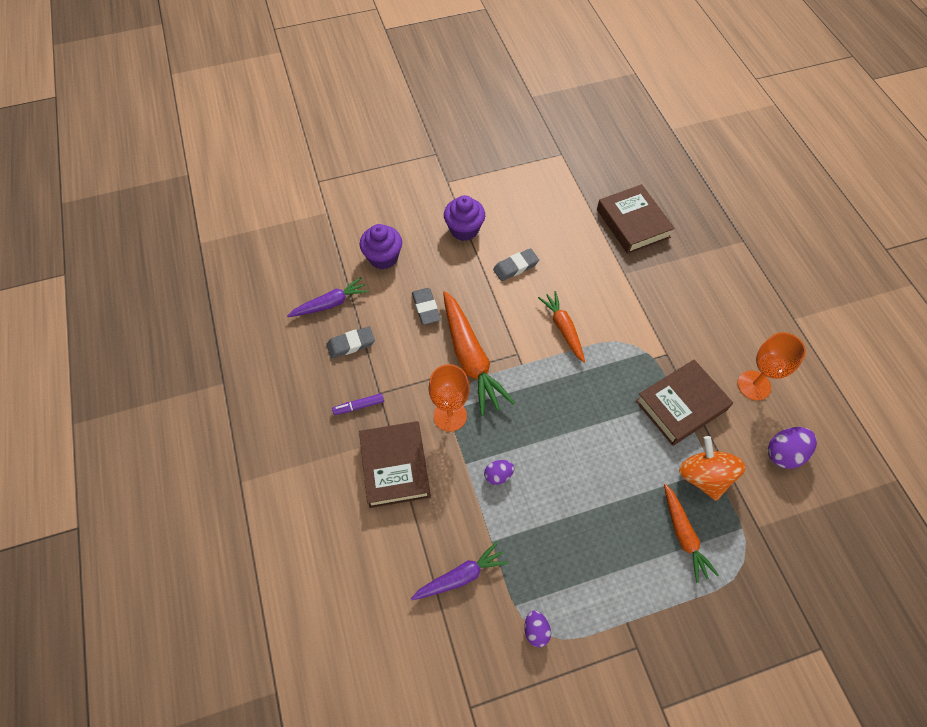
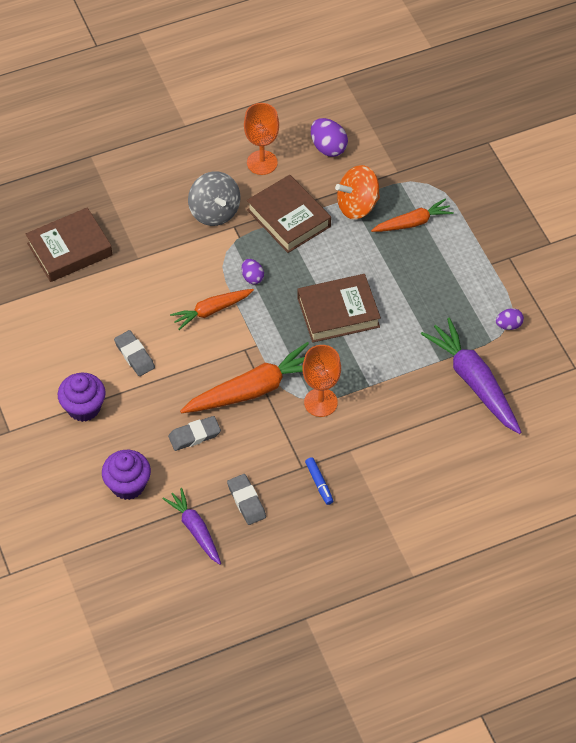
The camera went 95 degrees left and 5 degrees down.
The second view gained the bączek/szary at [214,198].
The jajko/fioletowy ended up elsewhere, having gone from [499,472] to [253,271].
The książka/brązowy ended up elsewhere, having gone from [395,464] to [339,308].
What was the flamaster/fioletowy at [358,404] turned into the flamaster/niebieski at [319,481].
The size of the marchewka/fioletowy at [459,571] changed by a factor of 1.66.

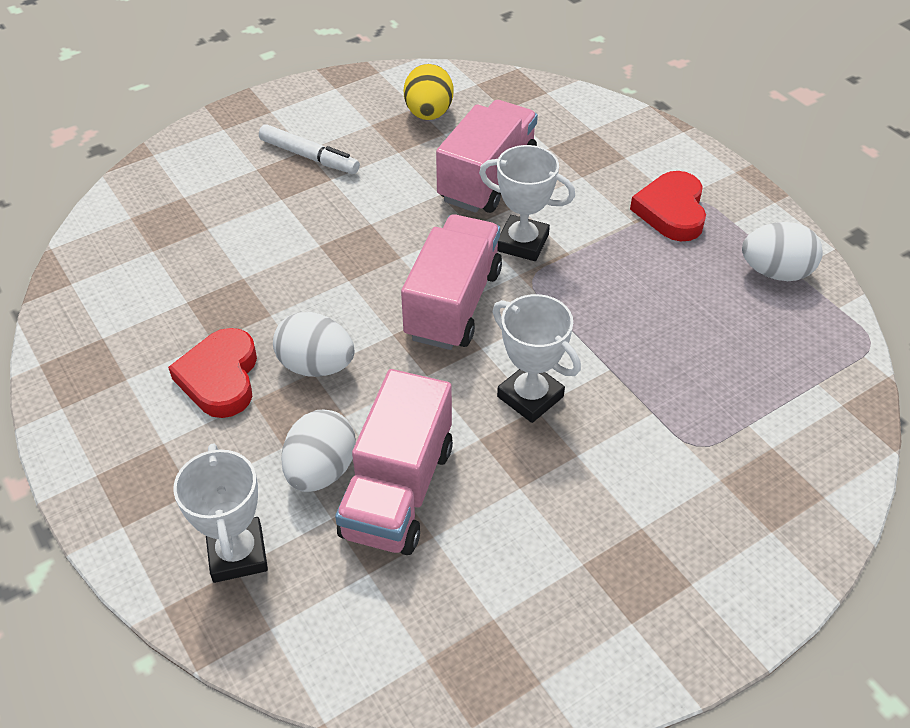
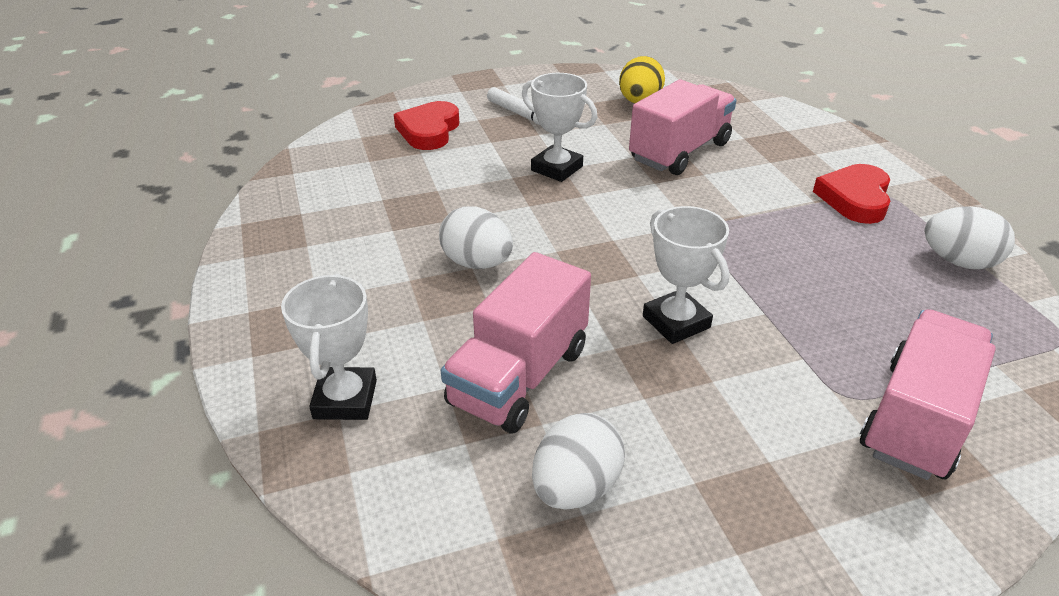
The camera went 15 degrees right and 10 degrees down.
The serce/czerwony ended up elsewhere, having gone from [212,373] to [426,125].
The puchar/biały ended up elsewhere, having gone from [527,203] to [560,127].
The jajko/biały ended up elsewhere, having gone from [318,451] to [578,461].
The ciężarówka/różowy ended up elsewhere, having gone from [451,282] to [928,394].

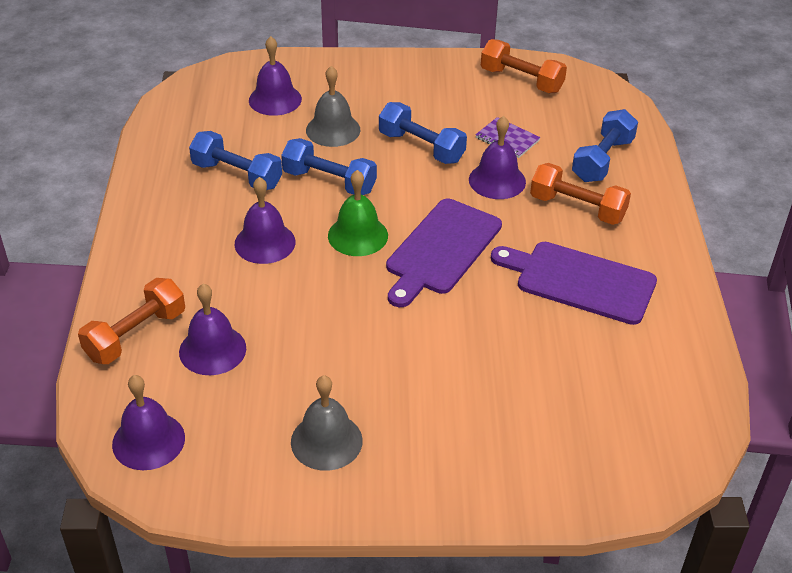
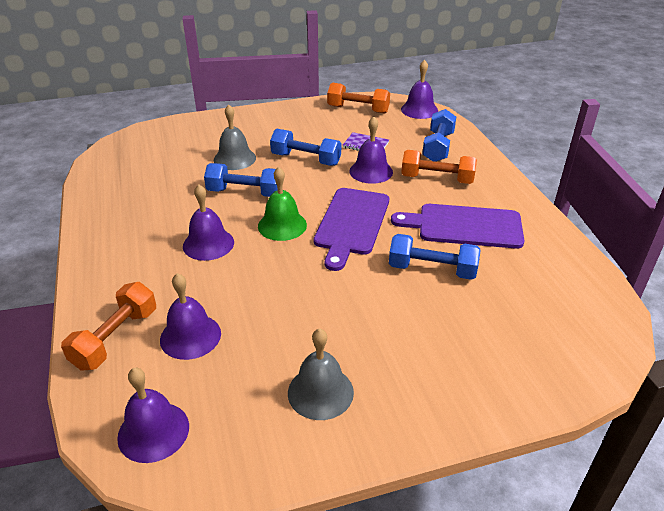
The camera went 15 degrees left and 5 degrees down.
The hantel/niebieski ended up elsewhere, having gone from [235,160] to [435,257].
The dzwonek/fioletowy ended up elsewhere, having gone from [275,76] to [419,89].

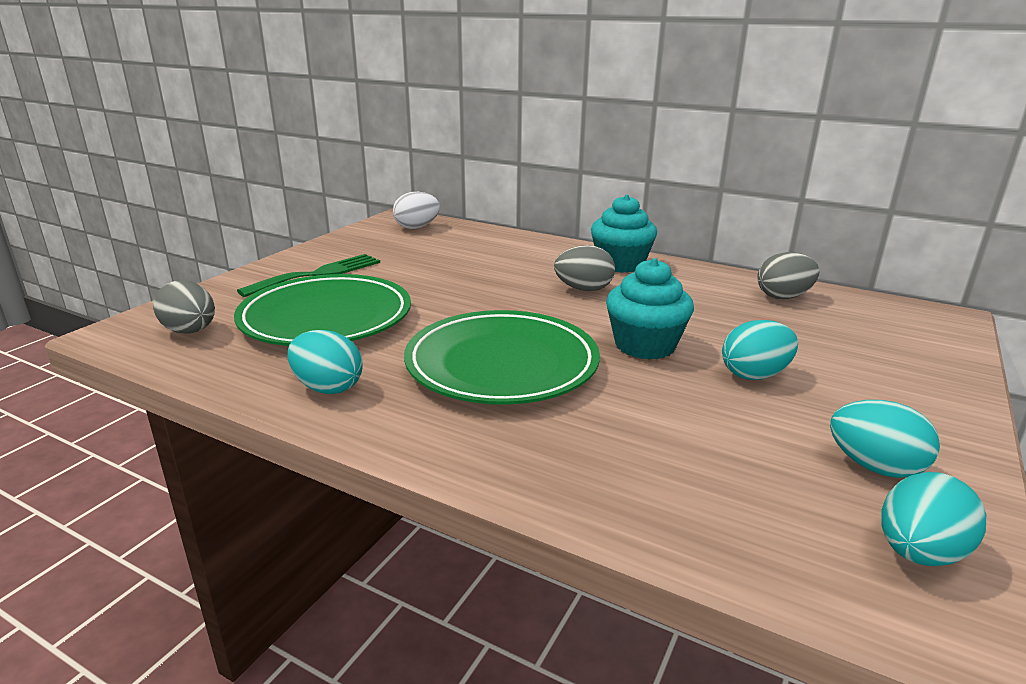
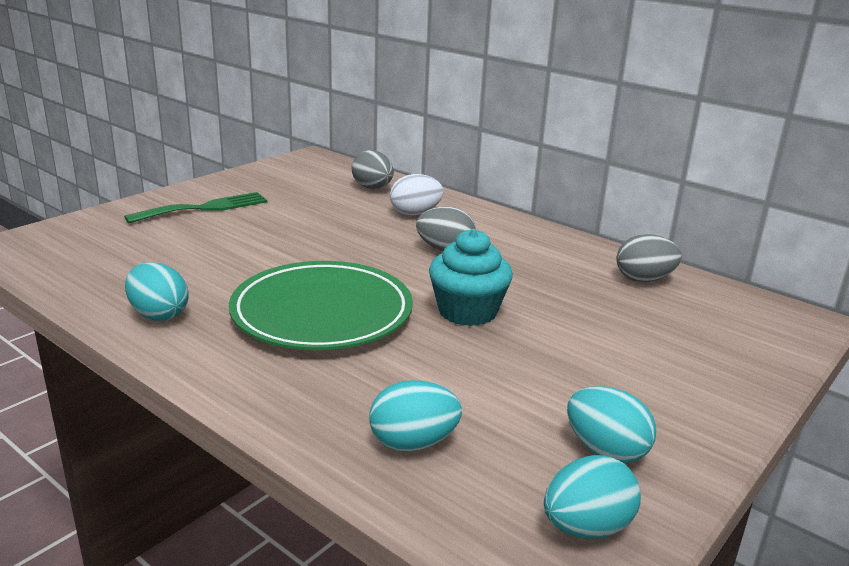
The camera went 10 degrees right and 0 degrees up.
The jajko/szary ended up elsewhere, having gone from [184,307] to [373,169].
The jajko/turkusowy ended up elsewhere, having gone from [760,350] to [415,416].
The jajko/biały ended up elsewhere, having gone from [416,210] to [417,194].
The second view lost the talerz/zielony at [322,310].
The second view lost the muffinka/turkusowy at [624,234].

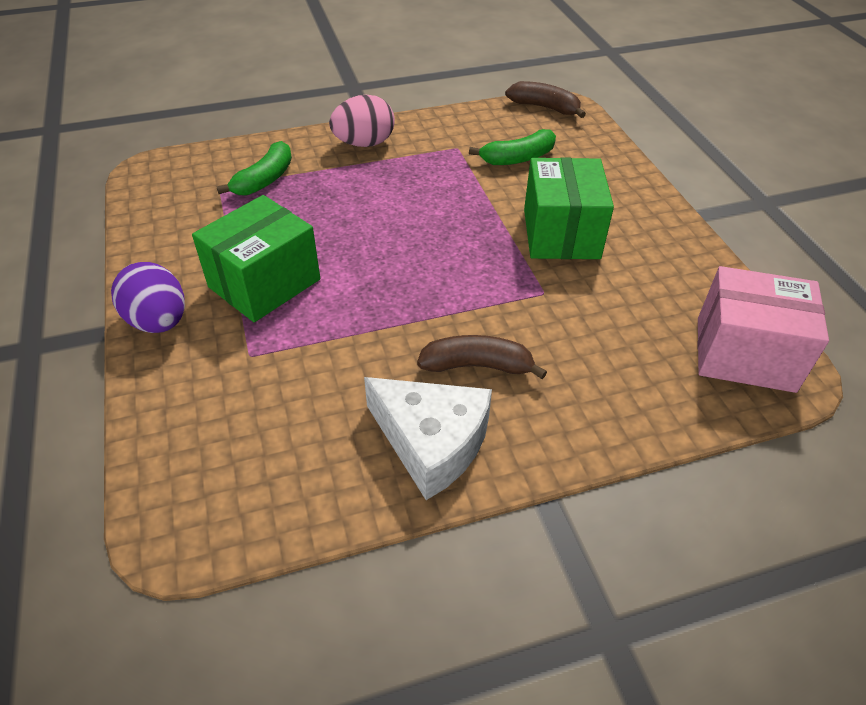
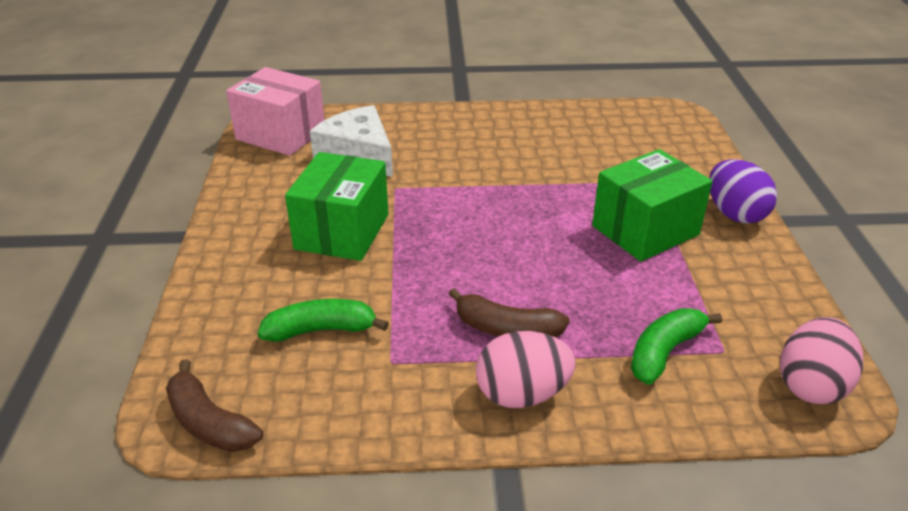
The camera went 165 degrees left and 10 degrees down.
The ser/biały ended up elsewhere, having gone from [428,438] to [351,141].
The banan/brązowy ended up elsewhere, having gone from [482,357] to [509,312].
The second view gained the jajko/różowy at [821,360].

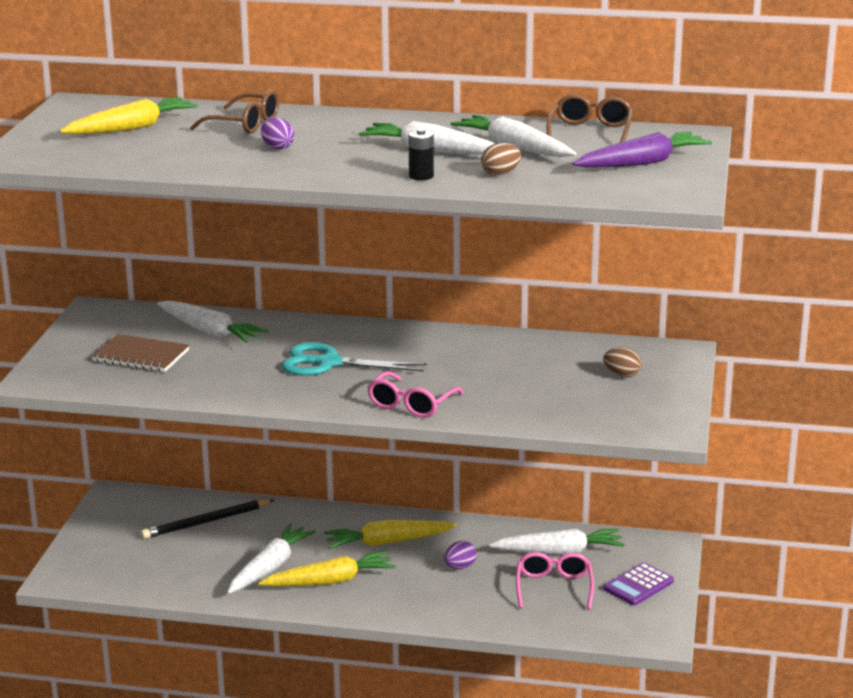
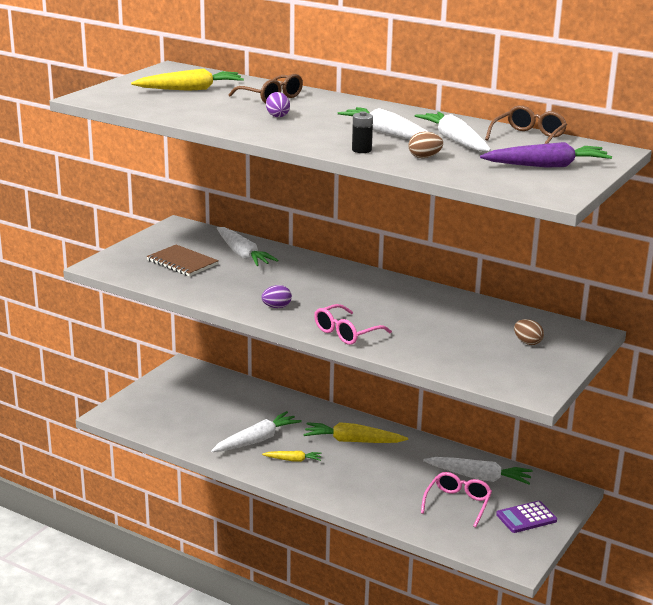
The camera went 20 degrees right and 0 degrees up.
The jajko/fioletowy ended up elsewhere, having gone from [460,555] to [276,296].
The size of the marchewka/żółty at [327,568] changed by a factor of 0.56.
The second view lost the ołówek/czarny at [207,519].
The second view lost the nożyczki/turkusowy at [354,359].

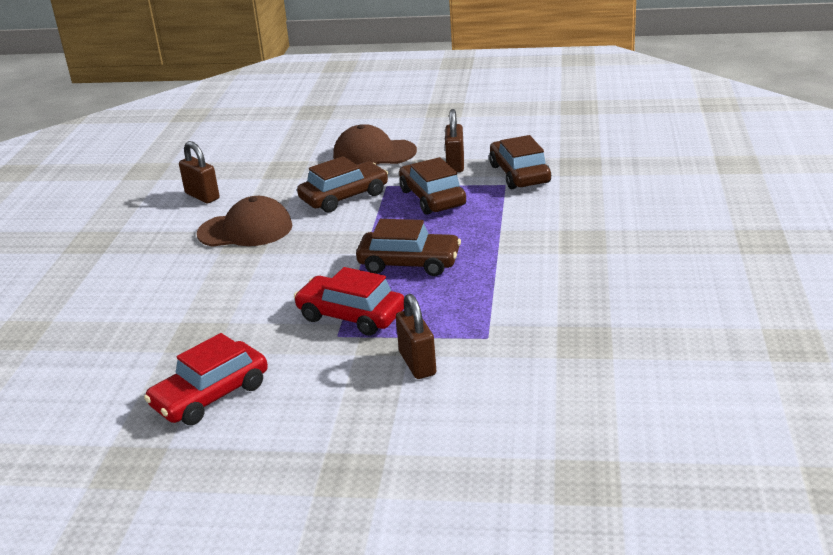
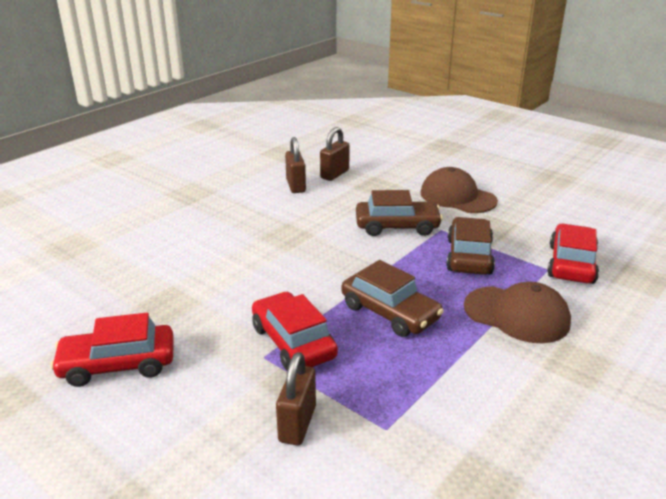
The camera went 30 degrees right and 0 degrees up.
The kłódka/brązowy ended up elsewhere, having gone from [454,140] to [335,154].
The czapka/brązowy ended up elsewhere, having gone from [245,221] to [517,312].
What was the samochód/brązowy at [520,162] turned into the samochód/czerwony at [573,254].

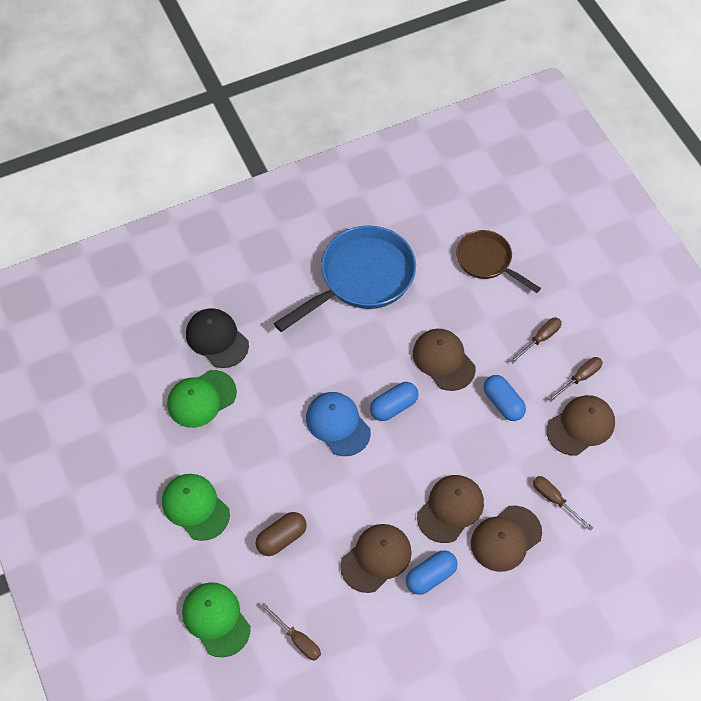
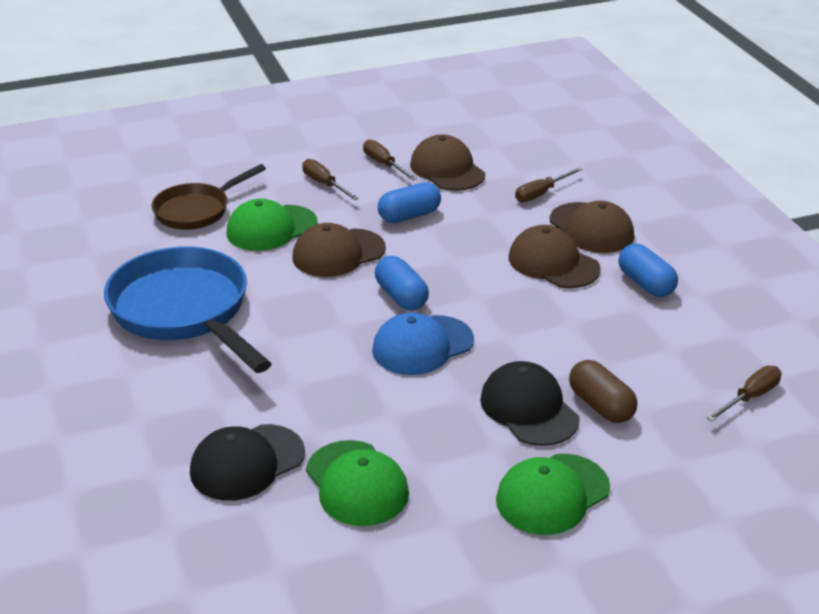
The camera went 85 degrees left and 25 degrees down.
The czapka/zielony ended up elsewhere, having gone from [216,620] to [272,224].
The second view gained the czapka/czarny at [530,403].
The second view lost the czapka/brązowy at [376,558].

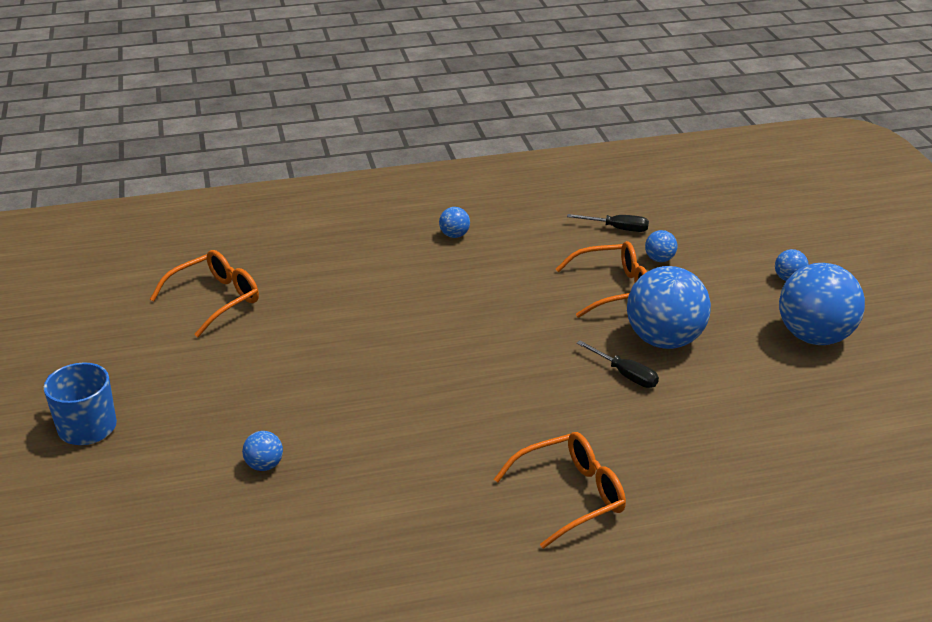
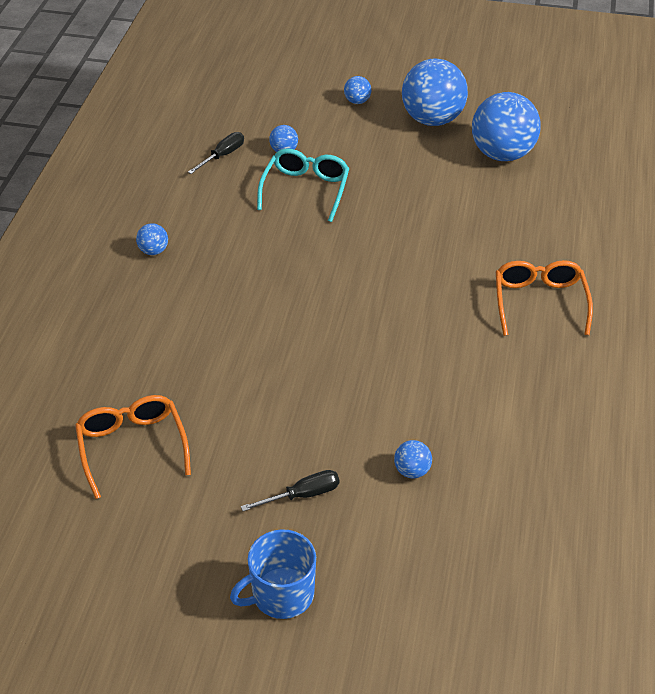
The camera went 65 degrees left and 10 degrees up.
The śrubokręt/czarny ended up elsewhere, having gone from [617,364] to [290,490].
What was the okulary/pomarańczowy at [601,279] turned into the okulary/turkusowy at [303,185].
The piłka/niebieski ended up elsewhere, having gone from [669,307] to [506,126].

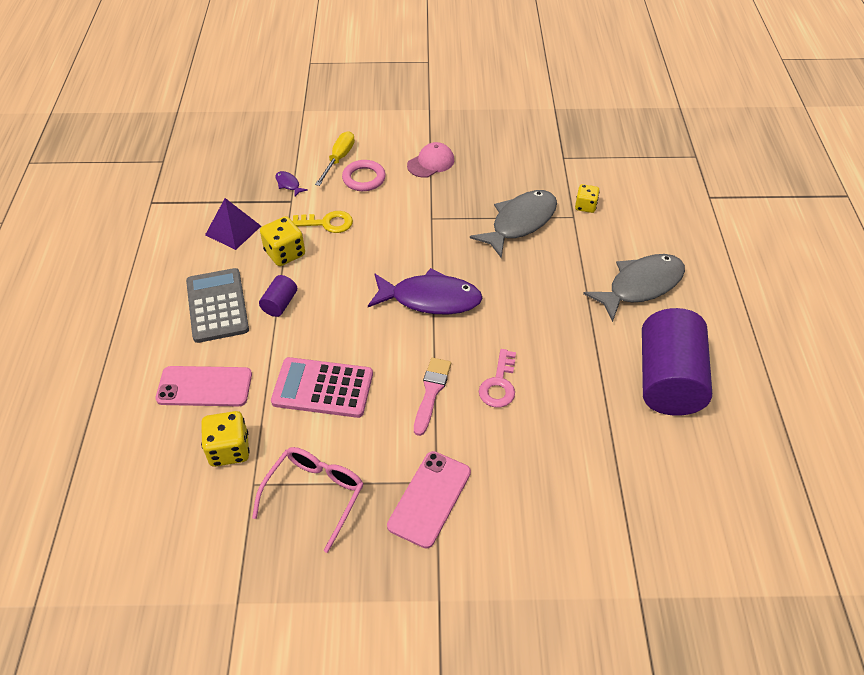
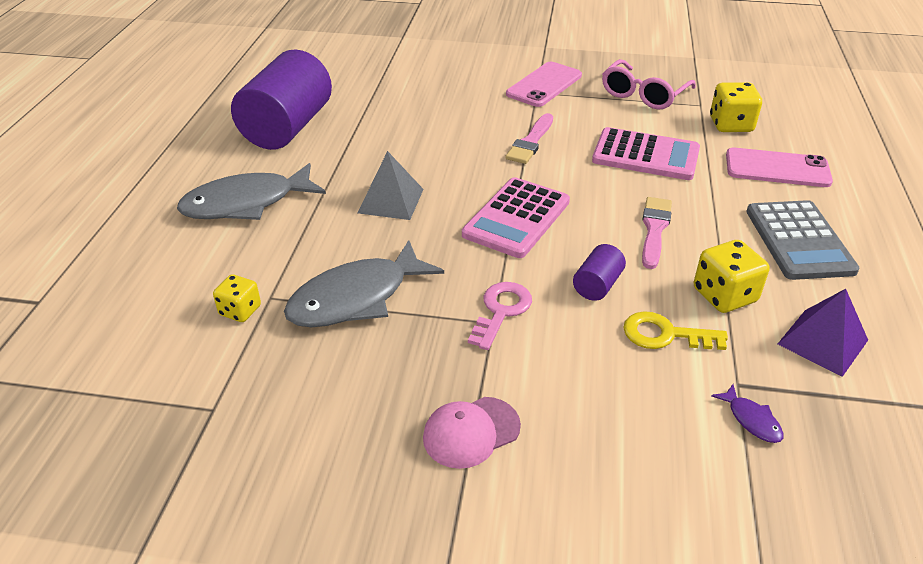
The camera went 170 degrees left and 10 degrees down.
The second view gained the piramida/szary at [390,185].
Where the ryba/fioletowy stood at [425,291], the kalkulator/różowy came to stand at [516,217].
The klucz/różowy ended up elsewhere, having gone from [497,378] to [500,316].
The walec/fioletowy ended up elsewhere, having gone from [278,296] to [599,272].
The second view gained the pędzel/różowy at [657,233].
The second view lost the śrubokręt/żółty at [335,158].
The second view lost the pierścień/różowy at [364,175].

